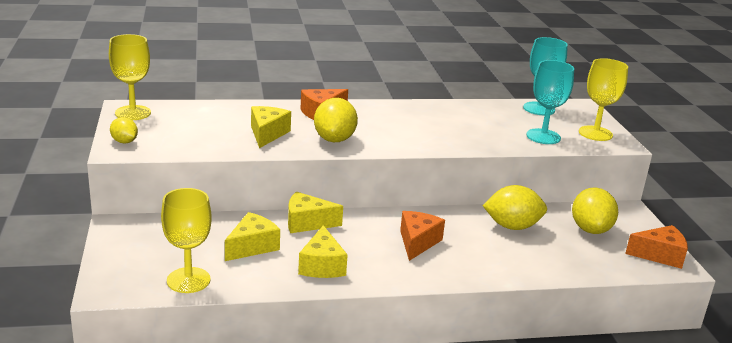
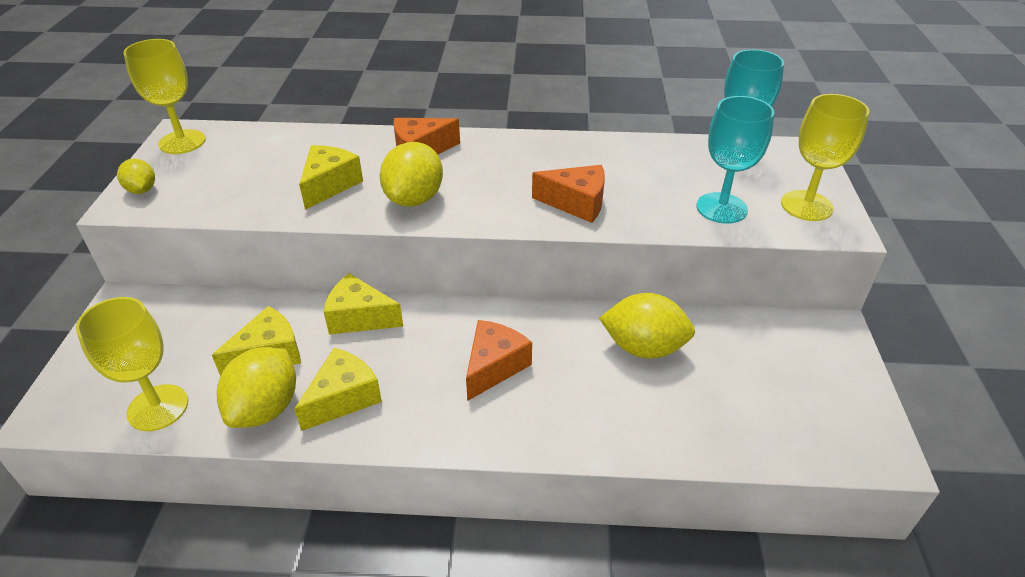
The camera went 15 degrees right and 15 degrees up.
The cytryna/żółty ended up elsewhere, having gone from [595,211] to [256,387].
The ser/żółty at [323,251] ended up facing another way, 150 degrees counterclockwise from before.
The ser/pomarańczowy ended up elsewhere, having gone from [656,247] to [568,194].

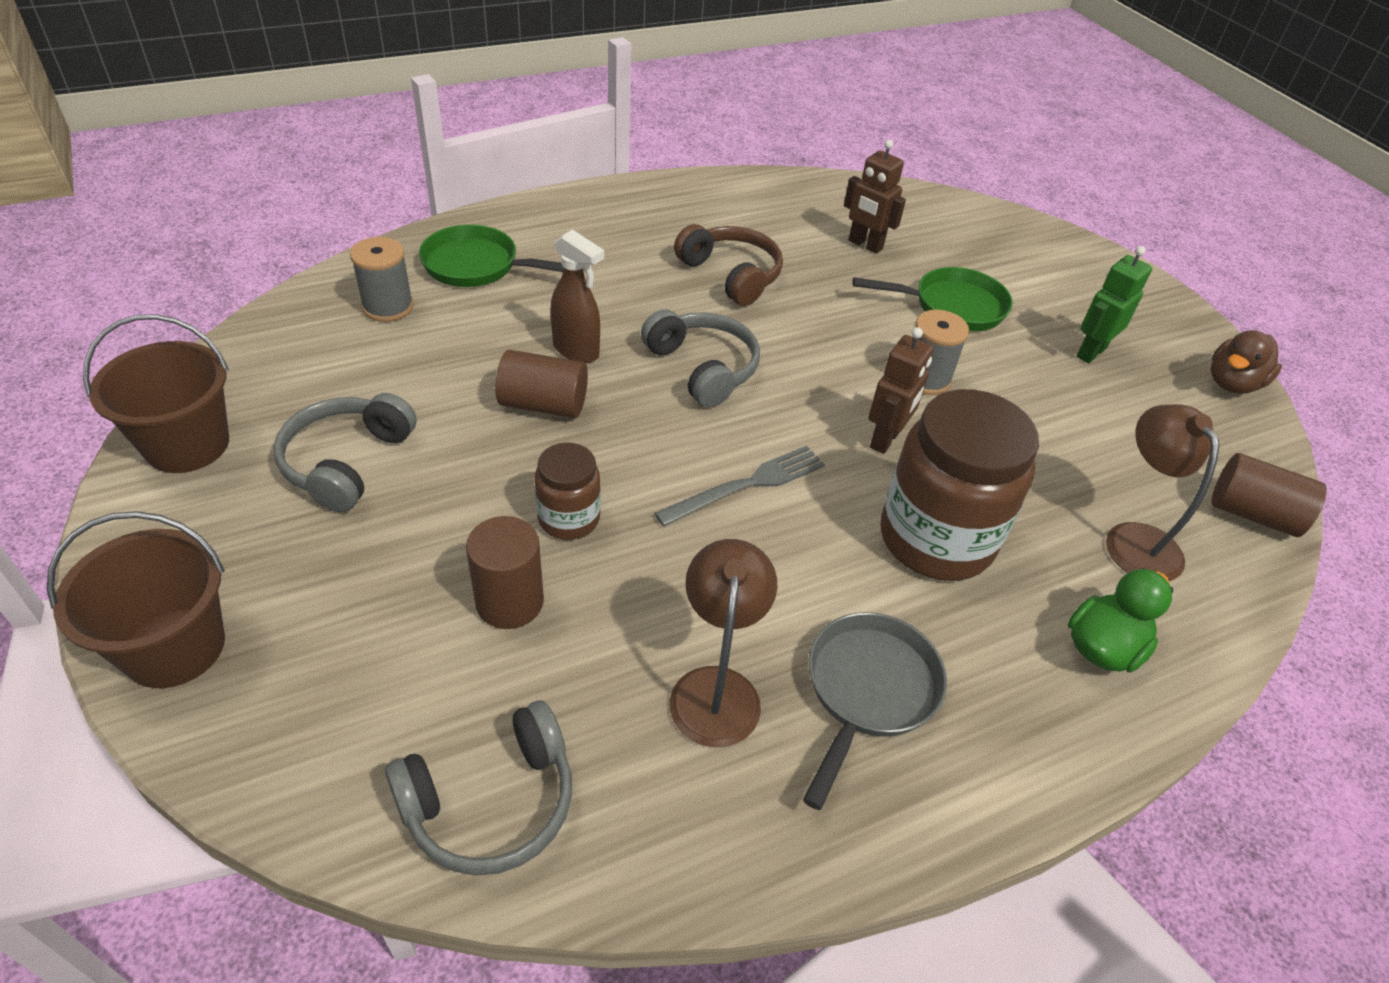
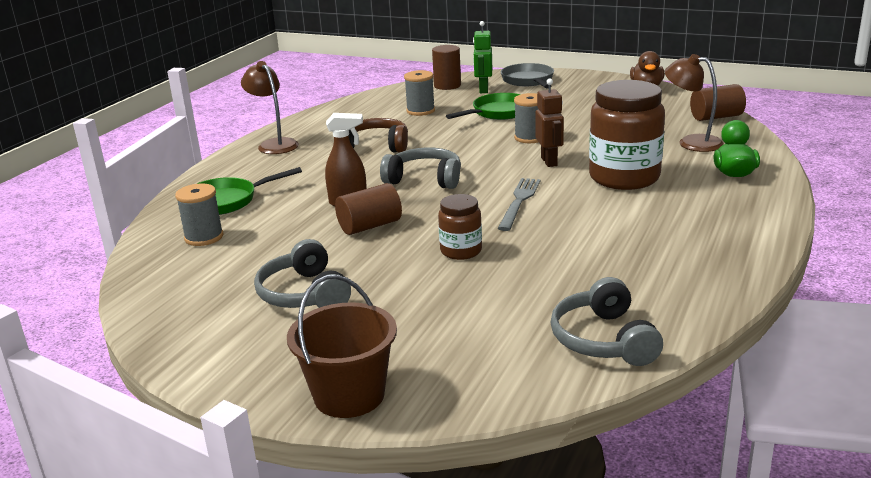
The camera went 35 degrees left and 20 degrees down.
The lampka/brązowy ended up elsewhere, having gone from [723,643] to [270,107].
Where the robot/brązowy stood at [875,197], the szpulka/szary came to stand at [419,93].
The walec/brązowy ended up elsewhere, having gone from [505,572] to [446,67].
The robot/zielony ended up elsewhere, having gone from [1114,304] to [482,57].
The patelnia/szary ended up elsewhere, having gone from [875,711] to [527,75].
The słuchawki/szary at [478,788] ended up facing another way, 150 degrees clockwise from before.
The second view lost the wiadro/brązowy at [156,393].

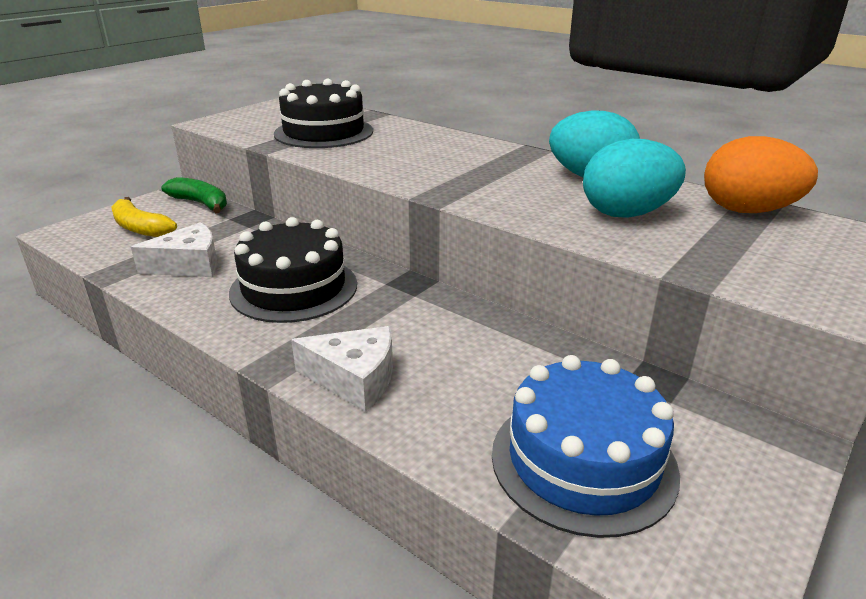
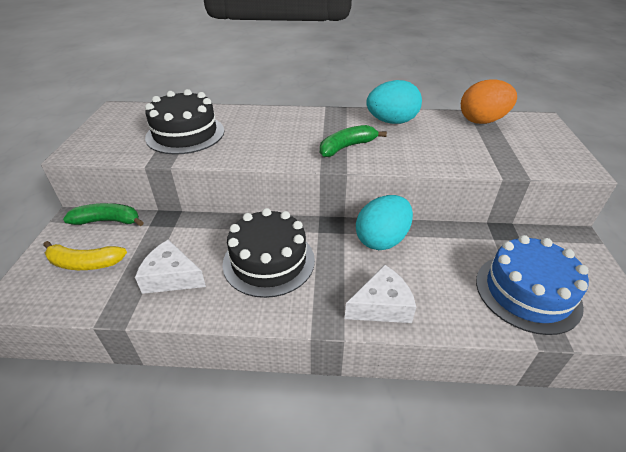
The camera went 35 degrees left and 10 degrees up.
The ser/biały at [174,249] ended up facing another way, 105 degrees counterclockwise from before.
The second view gained the banan/zielony at [353,141].
The jajko/turkusowy ended up elsewhere, having gone from [634,178] to [384,222].

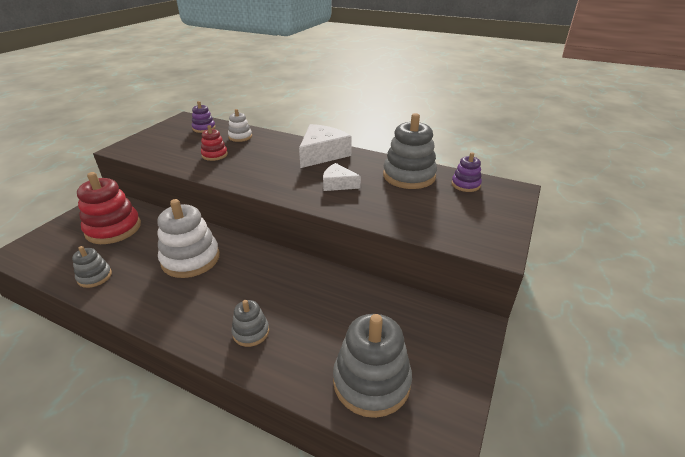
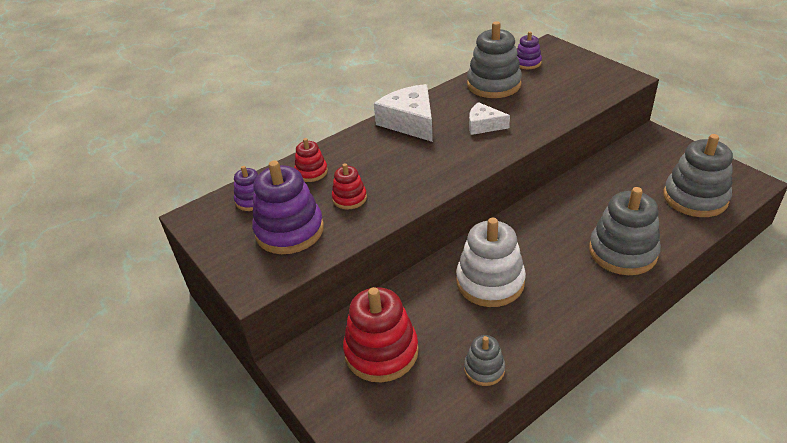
The camera went 60 degrees left and 5 degrees up.
The second view gained the zabawka nakładanka/fioletowy at [288,207].
What was the zabawka nakładanka/biały at [240,125] turned into the zabawka nakładanka/czerwony at [311,160].
The ser/biały at [342,177] ended up facing another way, 60 degrees clockwise from before.
The size of the zabawka nakładanka/szary at [250,323] changed by a factor of 1.90.

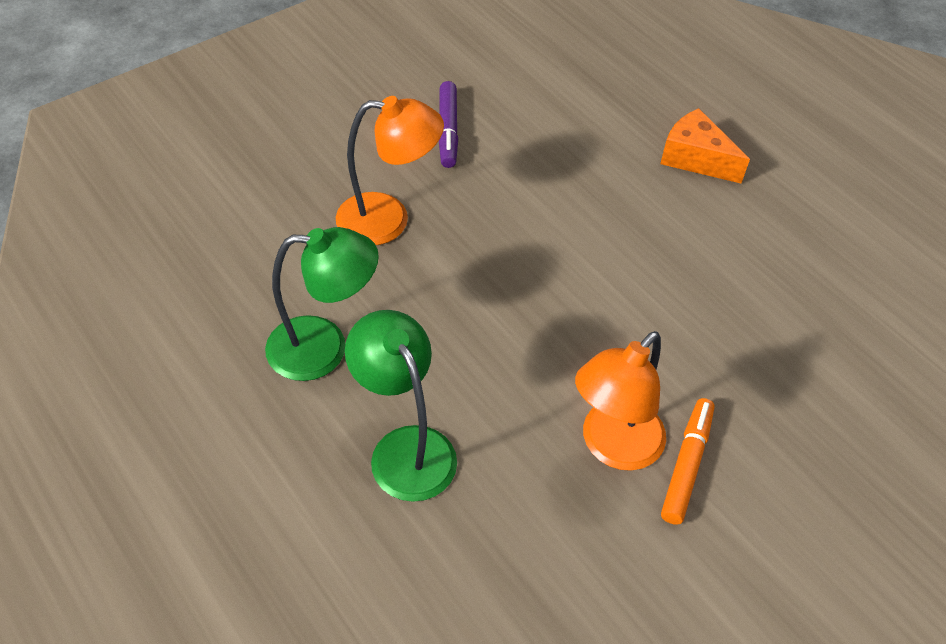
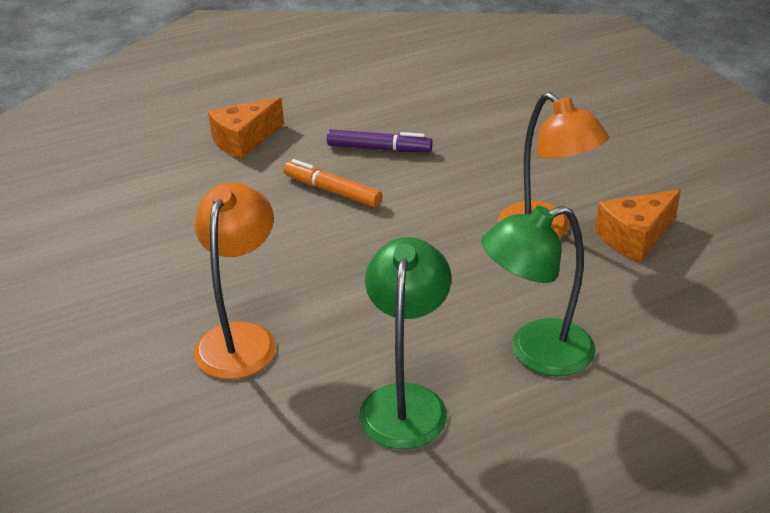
The camera went 75 degrees left and 15 degrees down.
The flamaster/pomarańczowy ended up elsewhere, having gone from [688,461] to [333,183].
The flamaster/fioletowy ended up elsewhere, having gone from [448,124] to [380,140].
The second view gained the ser/pomarańczowy at [638,226].

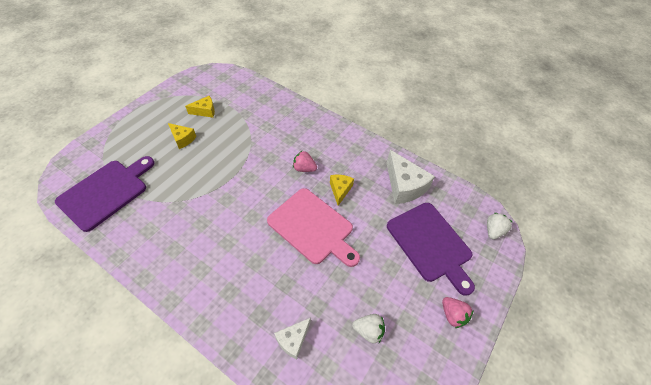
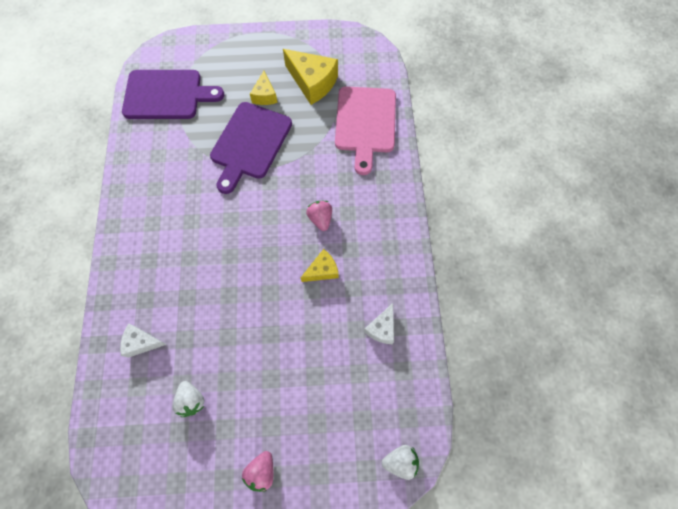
The camera went 55 degrees right and 15 degrees up.
The deska do krojenia/fioletowy ended up elsewhere, having gone from [431,249] to [251,148].
The size of the ser/żółty at [200,107] changed by a factor of 1.76.
The deska do krojenia/różowy ended up elsewhere, having gone from [313,227] to [365,130].
The size of the ser/biały at [411,177] changed by a factor of 0.57.

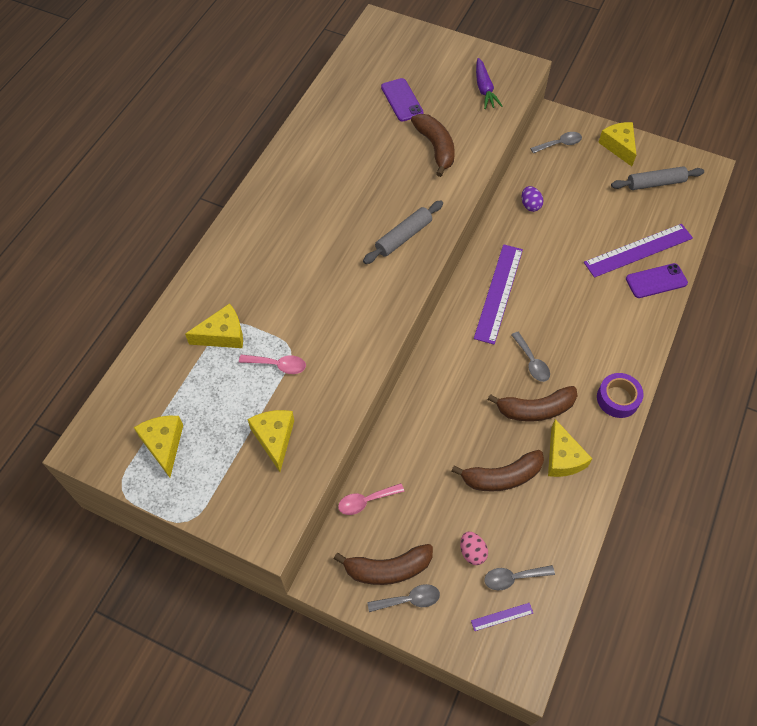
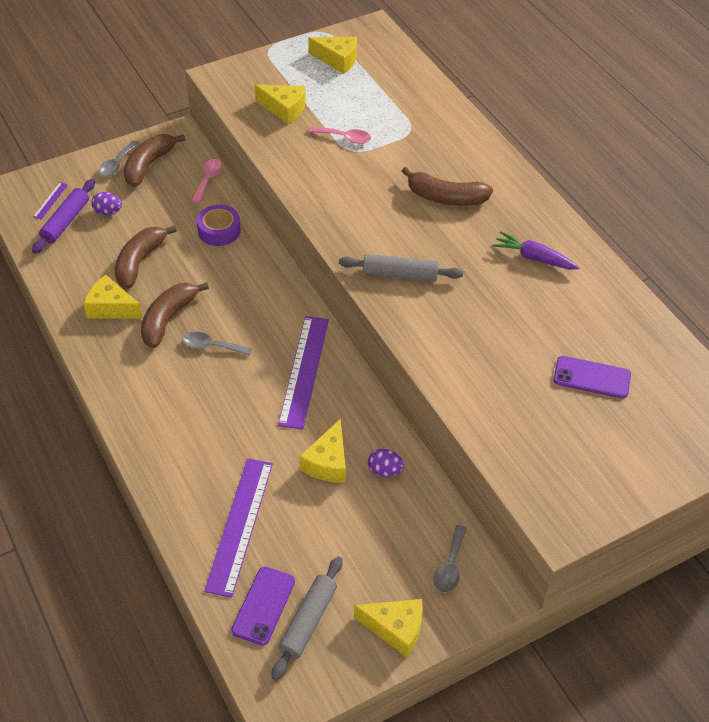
The camera went 125 degrees right and 10 degrees down.
Where the łyżka/szary stood at [519,577], the wałek do ciasta/fioletowy came to stand at [63,216].
What was the jajko/różowy at [474,548] turned into the jajko/fioletowy at [106,203].
The taśma klejąca/fioletowy ended up elsewhere, having gone from [620,395] to [219,225].
The telefon/fioletowy ended up elsewhere, having gone from [657,280] to [263,606].
The linijka/fioletowy at [498,294] ended up facing another way, 45 degrees clockwise from before.
The ser/żółty ended up elsewhere, having gone from [214,325] to [322,451].
The łyżka/różowy at [272,364] ended up facing another way, 120 degrees counterclockwise from before.
The wałek do ciasta/szary at [403,232] ended up facing another way, 75 degrees counterclockwise from before.
The banan/brązowy ended up elsewhere, having gone from [433,145] to [447,186].
The marchewka/fioletowy ended up elsewhere, having gone from [489,83] to [536,250].

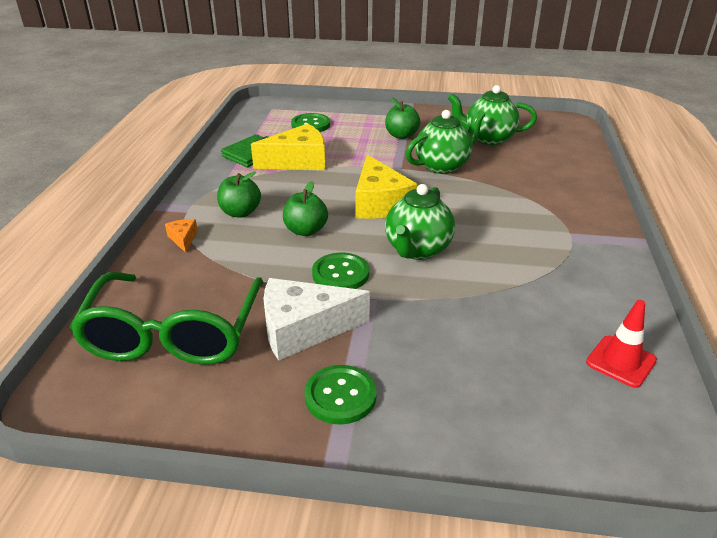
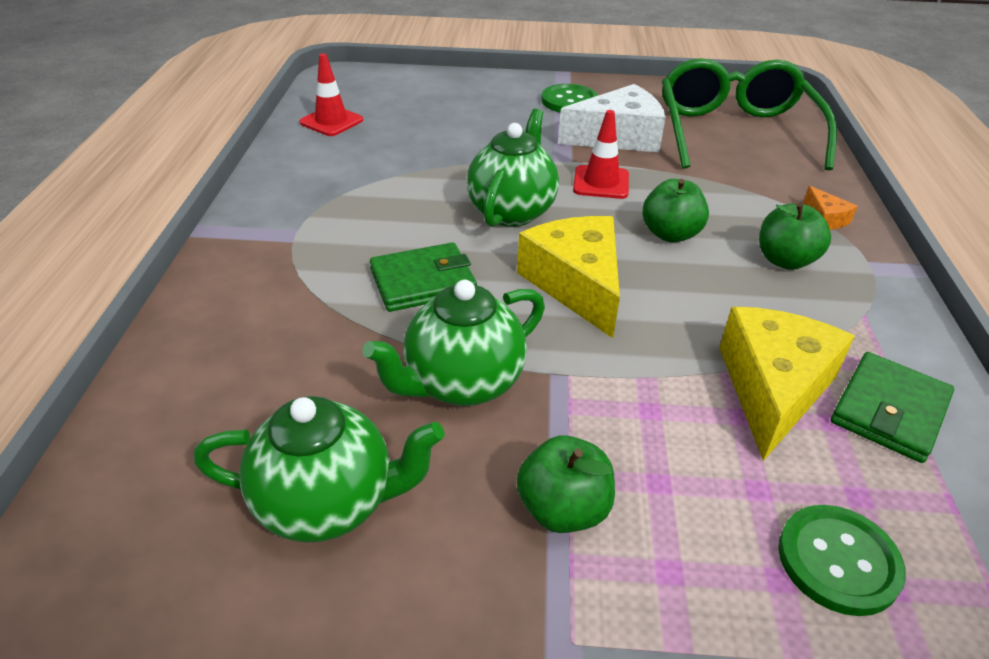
The camera went 175 degrees right and 5 degrees up.
The second view gained the portfel/zielony at [423,277].
Where the guzik/zielony stood at [340,271], the pachołek/czerwony came to stand at [601,154].
The ser/żółty at [288,146] ended up facing another way, 135 degrees clockwise from before.

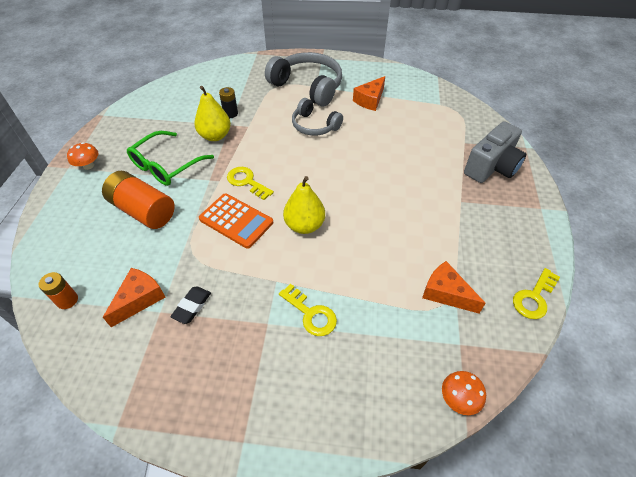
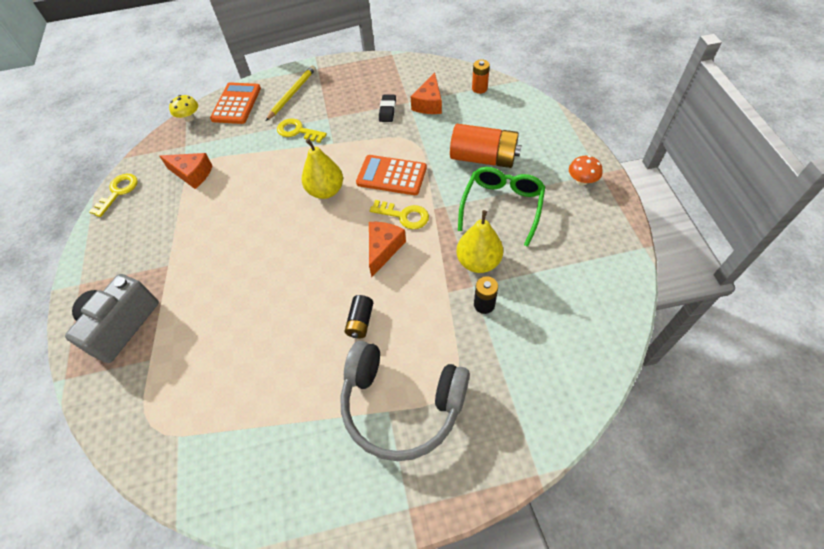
The camera went 165 degrees right and 5 degrees up.
What was the grzyb/pomarańczowy at [464,393] turned into the grzyb/żółty at [183,108].
The second view gained the kalkulator/pomarańczowy at [235,103].
The second view gained the ołówek/żółty at [291,93].
Where the słuchawki/szary stood at [317,117], the bateria/czarny came to stand at [359,317].
The ser/pomarańczowy ended up elsewhere, having gone from [369,93] to [387,249].

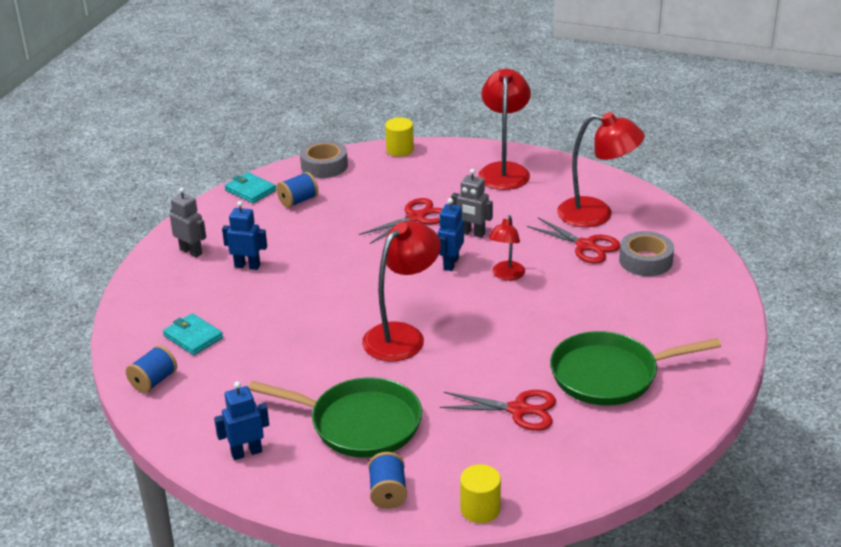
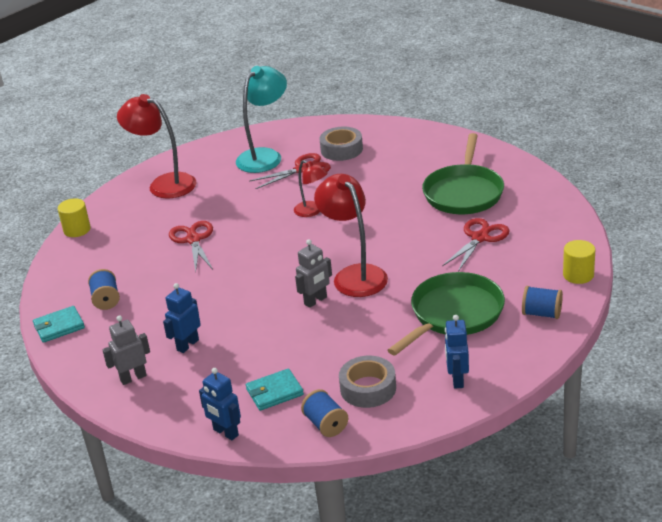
The camera went 65 degrees left and 0 degrees up.
The robot/niebieski ended up elsewhere, having gone from [451,234] to [220,404].
What was the lampka/czerwony at [601,169] turned into the lampka/turkusowy at [261,119].
The robot/szary ended up elsewhere, having gone from [472,203] to [313,273].
The taśma klejąca/szary ended up elsewhere, having gone from [324,159] to [367,382].

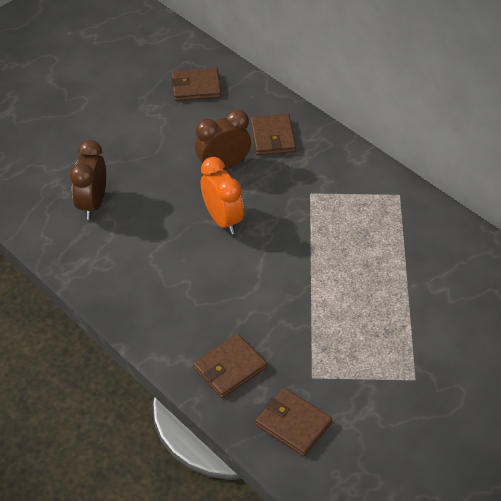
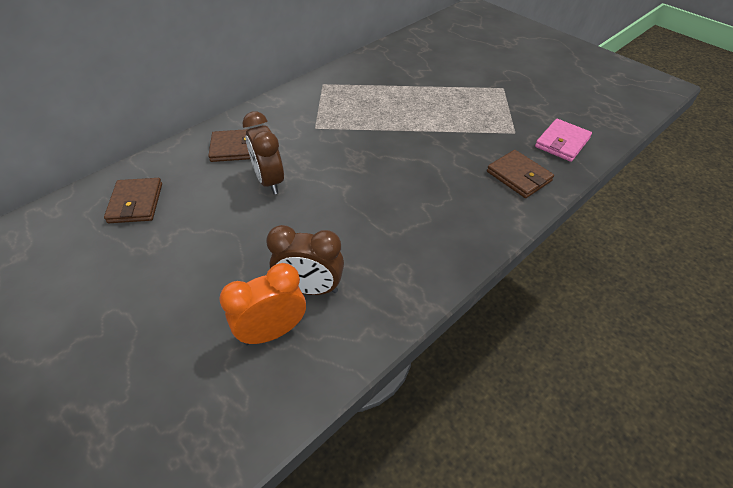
The camera went 90 degrees left and 0 degrees up.
The budzik/pomarańczowy ended up elsewhere, having gone from [222,195] to [262,304].
What was the portfel/brązowy at [294,422] turned into the portfel/różowy at [563,140].

